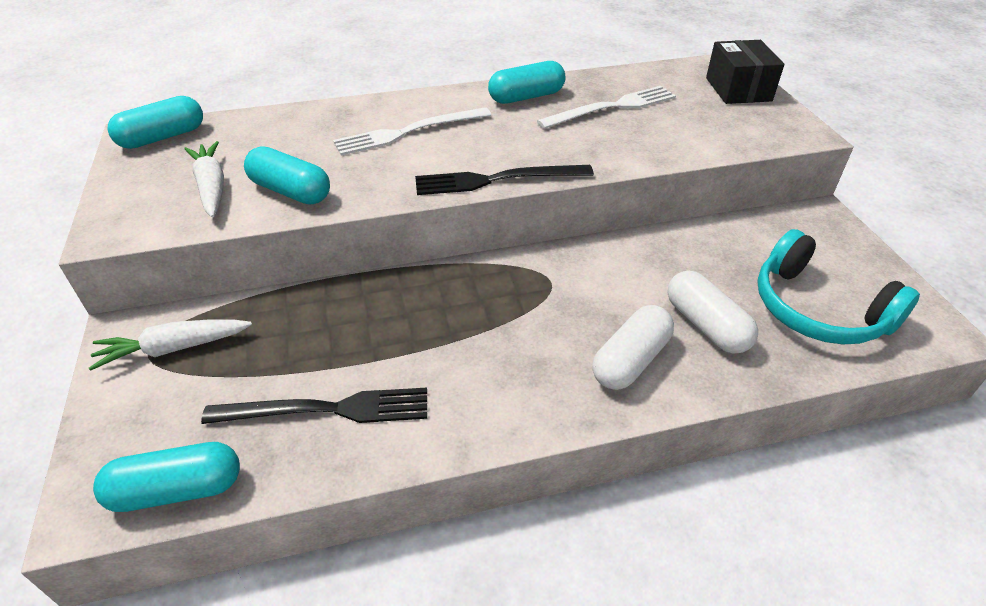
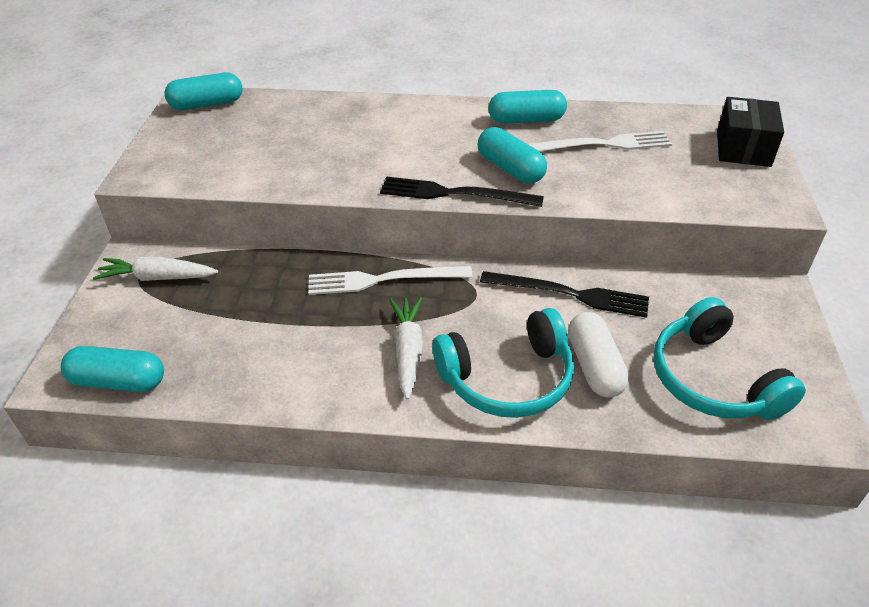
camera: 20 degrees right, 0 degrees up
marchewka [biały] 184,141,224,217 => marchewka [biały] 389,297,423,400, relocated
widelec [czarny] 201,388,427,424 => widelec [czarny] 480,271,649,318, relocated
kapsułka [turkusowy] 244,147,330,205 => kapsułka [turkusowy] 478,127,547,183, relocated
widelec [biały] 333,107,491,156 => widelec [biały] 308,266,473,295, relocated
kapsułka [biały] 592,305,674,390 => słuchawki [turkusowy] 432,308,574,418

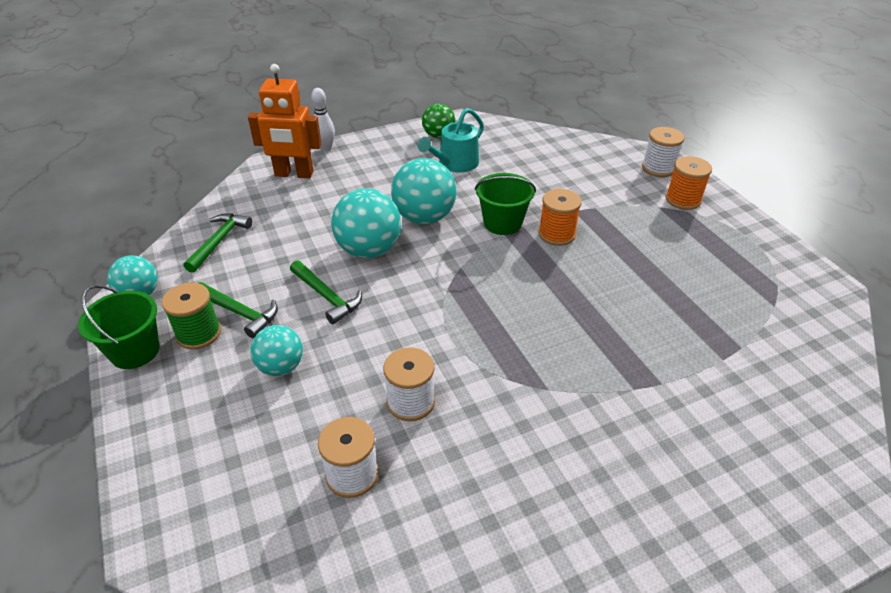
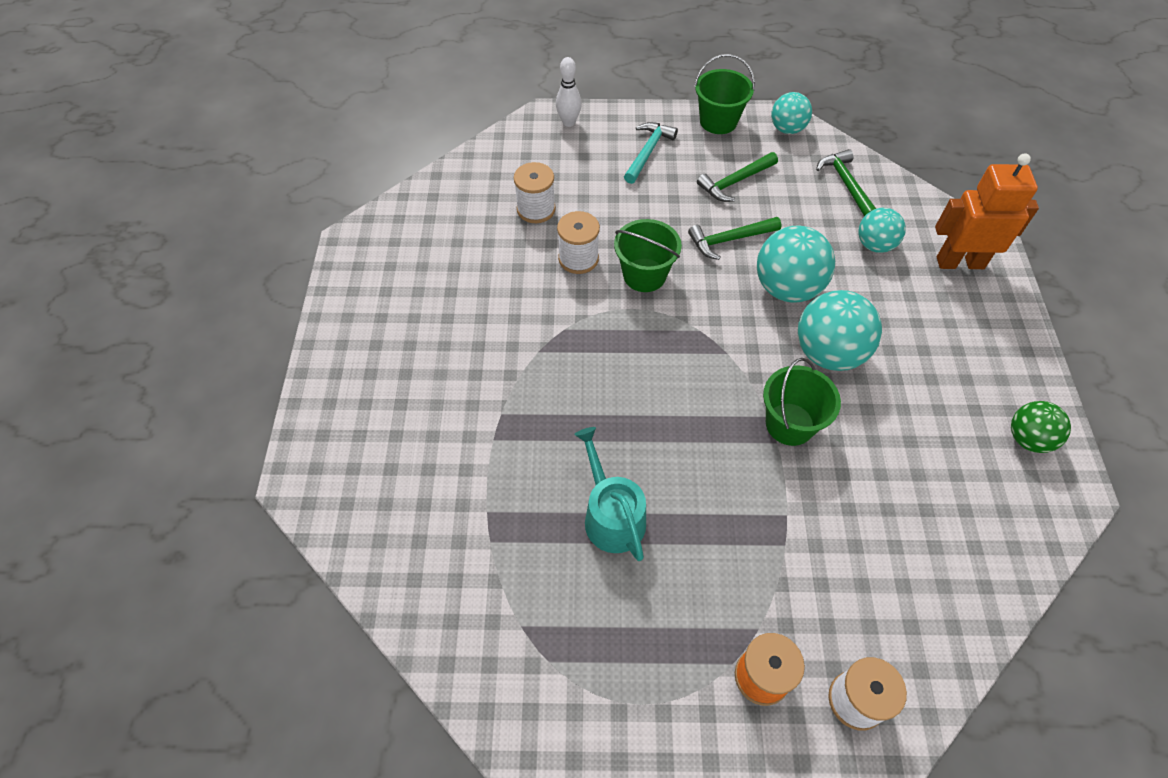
camera: 115 degrees right, 15 degrees up
szpulka [zielony] 162,283,221,349 => nothing
szpulka [pomarańczowy] 539,189,582,246 => nothing
nothing => wiadro [zielony] 614,219,682,292
nothing => młotek [turkusowy] 624,122,678,184
piłka [turkusowy] 251,325,303,376 => piłka [turkusowy] 858,208,906,253, relocated
kręgiel [biały] 312,88,335,152 => kręgiel [biały] 556,57,582,127, relocated
konewka [turkusowy] 418,108,484,173 => konewka [turkusowy] 574,427,646,561, relocated
młotek [zielony] 184,214,252,273 => młotek [zielony] 816,149,876,216, 150 degrees counterclockwise
robot [pomarańczowy] 248,64,322,178 => robot [pomarańczowy] 935,153,1039,269, 60 degrees clockwise

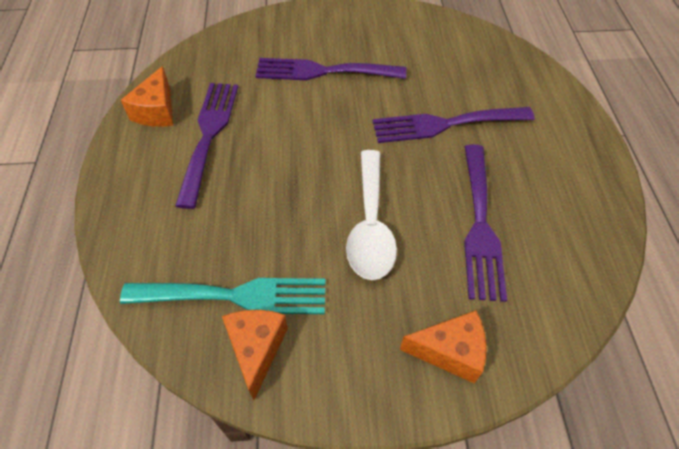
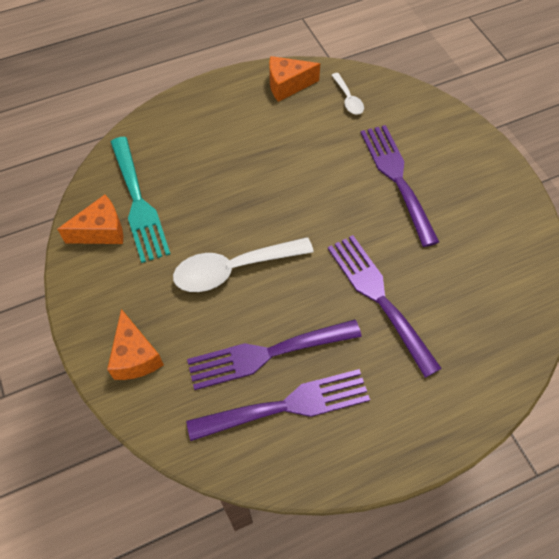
camera: 70 degrees right, 5 degrees up
nothing => łyżka [biały] 332,73,364,115
widelec [fioletowy] 175,83,238,209 => widelec [fioletowy] 186,369,370,441, relocated

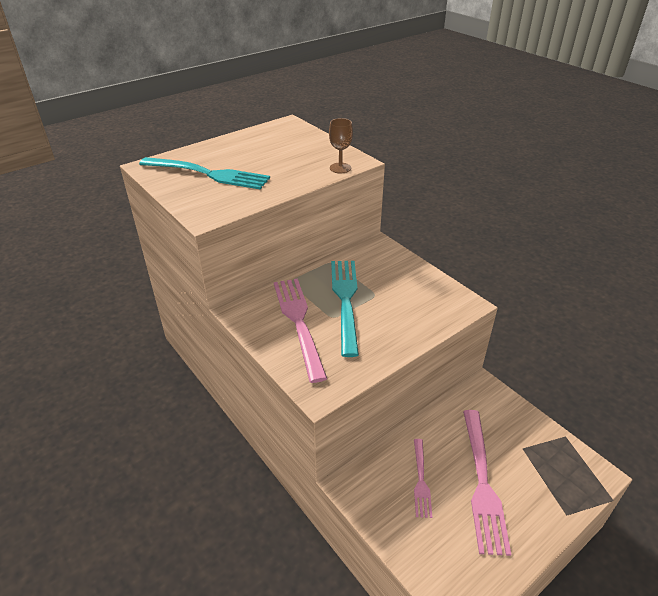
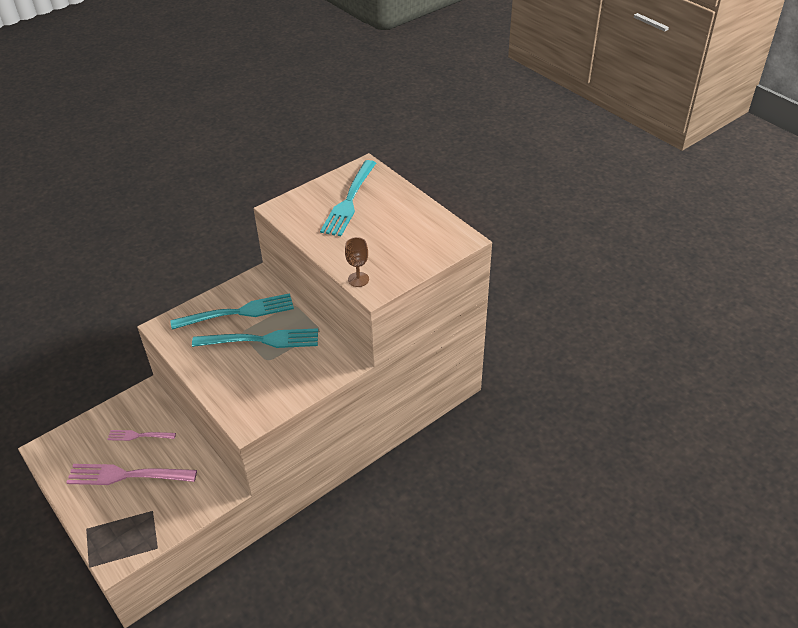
camera: 90 degrees right, 5 degrees up
widelec [różowy] 274,278,327,383 => widelec [turkusowy] 170,293,294,330

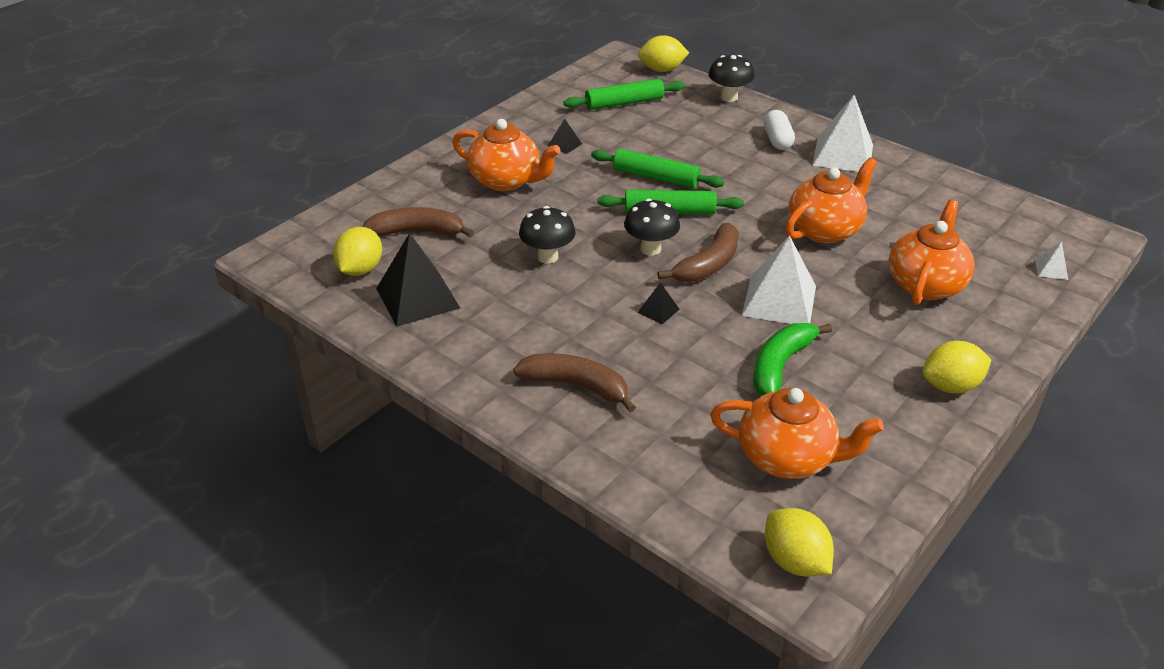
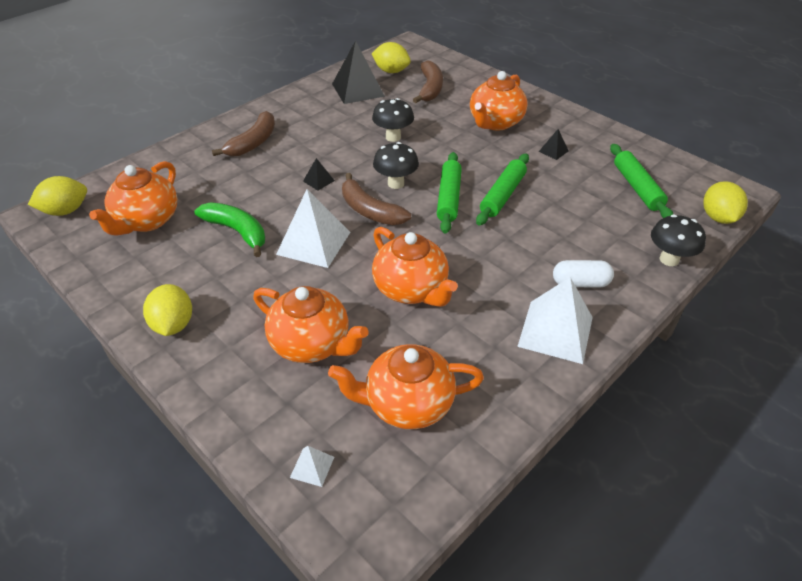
camera: 95 degrees right, 5 degrees up
nothing => imbryk [pomarańczowy] 328,344,484,429

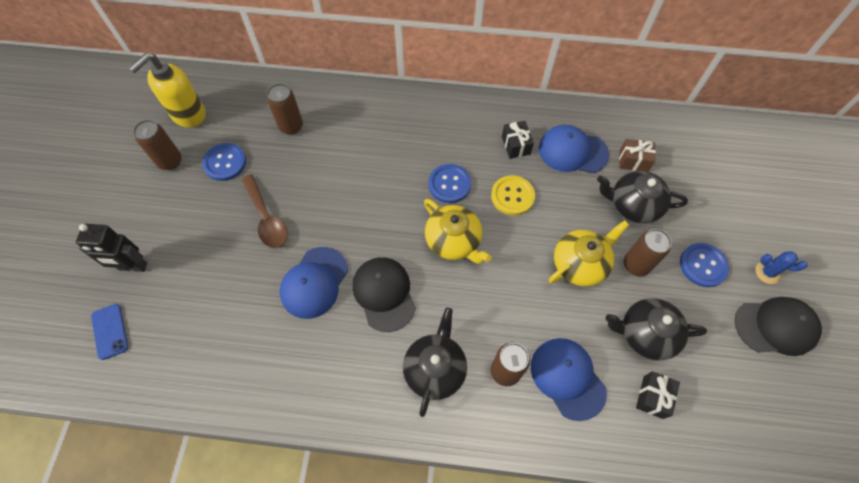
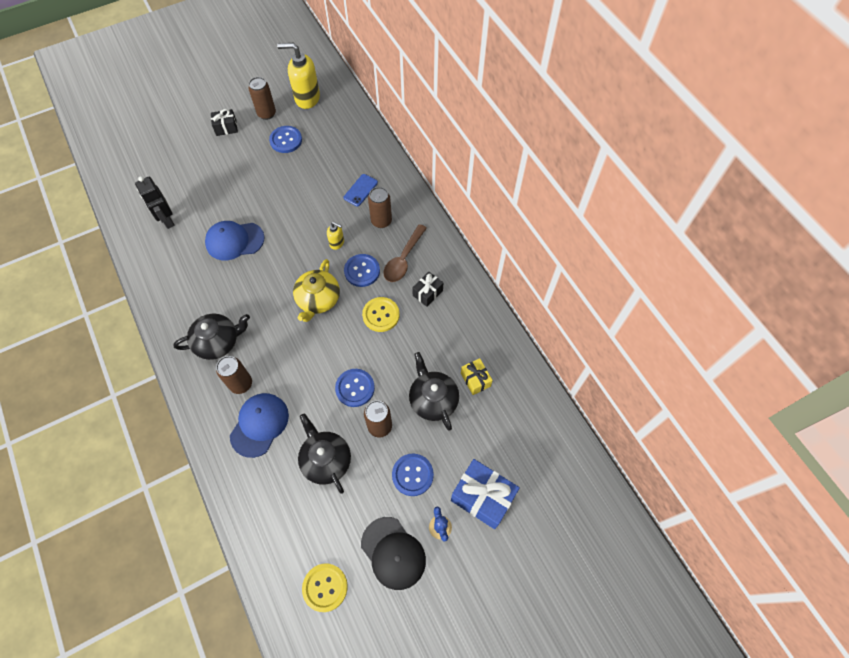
camera: 55 degrees right, 0 degrees up
czapka [czarny] 352,257,416,332 => nothing
czapka [niebieski] 539,125,609,173 => nothing
nothing => guzik [żółty] 302,564,348,612
nothing => dozownik mydła [żółty] 327,222,344,250
nothing => prezent [niebieski] 451,459,520,529
robot [czarny] 76,224,147,272 => robot [czarny] 135,176,175,229, relocated
telefon [niebieski] 91,304,128,360 => telefon [niebieski] 344,174,378,206, relocated
łyżka [brązowy] 242,174,287,248 => łyżka [brązowy] 383,224,427,282, relocated
puszka [brązowy] 267,83,303,135 => puszka [brązowy] 368,187,392,228, relocated
prezent [czarny] 636,371,680,419 => prezent [czarny] 211,109,238,136, relocated
imbryk [żółty] 549,220,629,286 => guzik [niebieski] 335,369,375,407
prezent [brązowy] 619,139,656,172 => prezent [żółty] 461,358,493,395

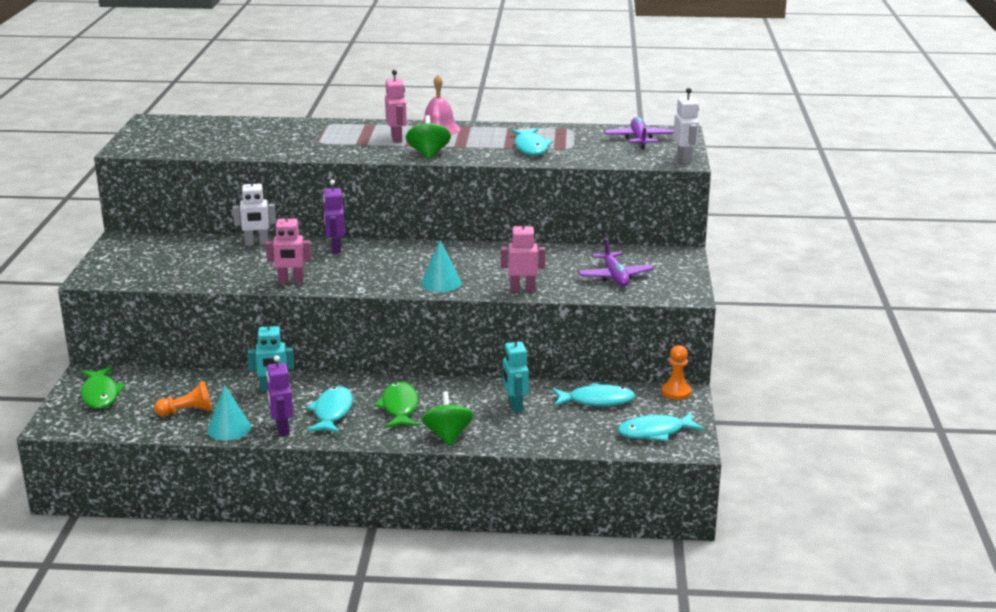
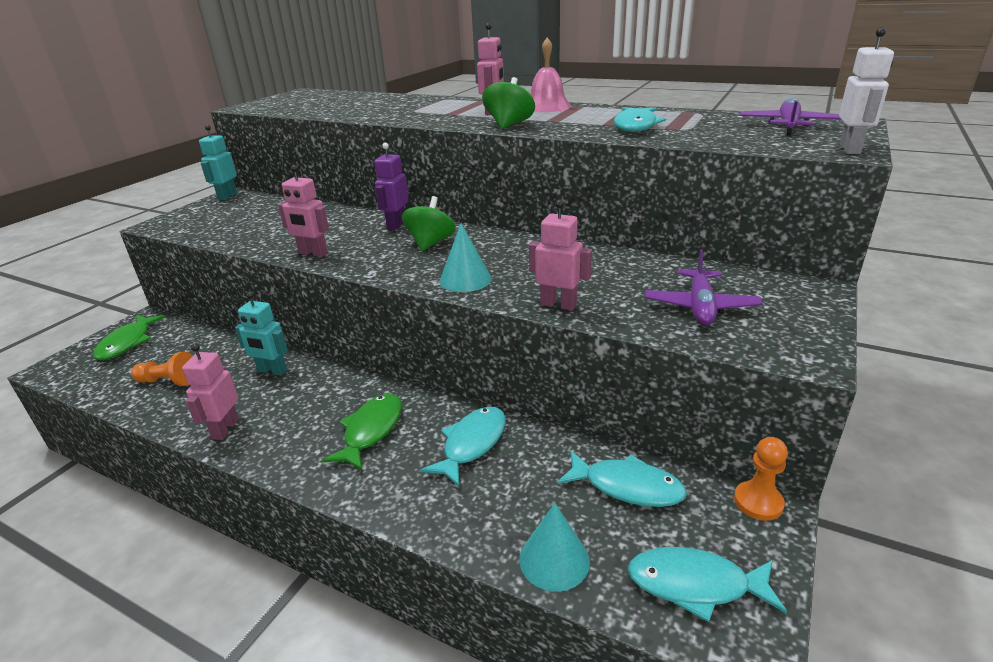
camera: 25 degrees right, 5 degrees up
robot [biały] 233,175,276,246 => nothing
stożek [turkusowy] 207,385,251,441 => stożek [turkusowy] 519,503,590,592, relocated
ryba [turkusowy] 306,386,353,433 => ryba [turkusowy] 420,406,506,487, relocated
bączek [zielony] 422,391,473,446 => bączek [zielony] 402,196,456,251, relocated
robot [turkusowy] 503,334,529,413 => robot [turkusowy] 199,125,237,200, relocated
robot [fioletowy] 266,355,293,436 => robot [różowy] 182,344,239,440

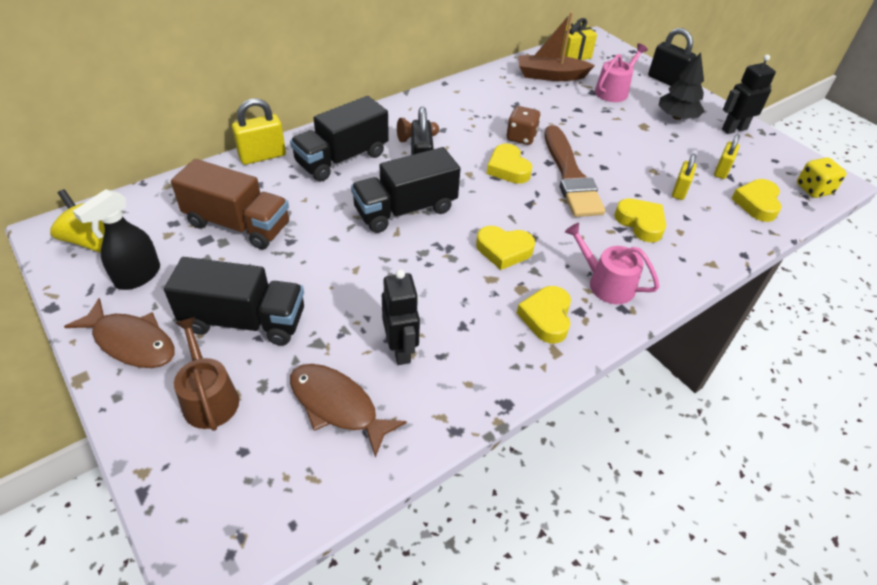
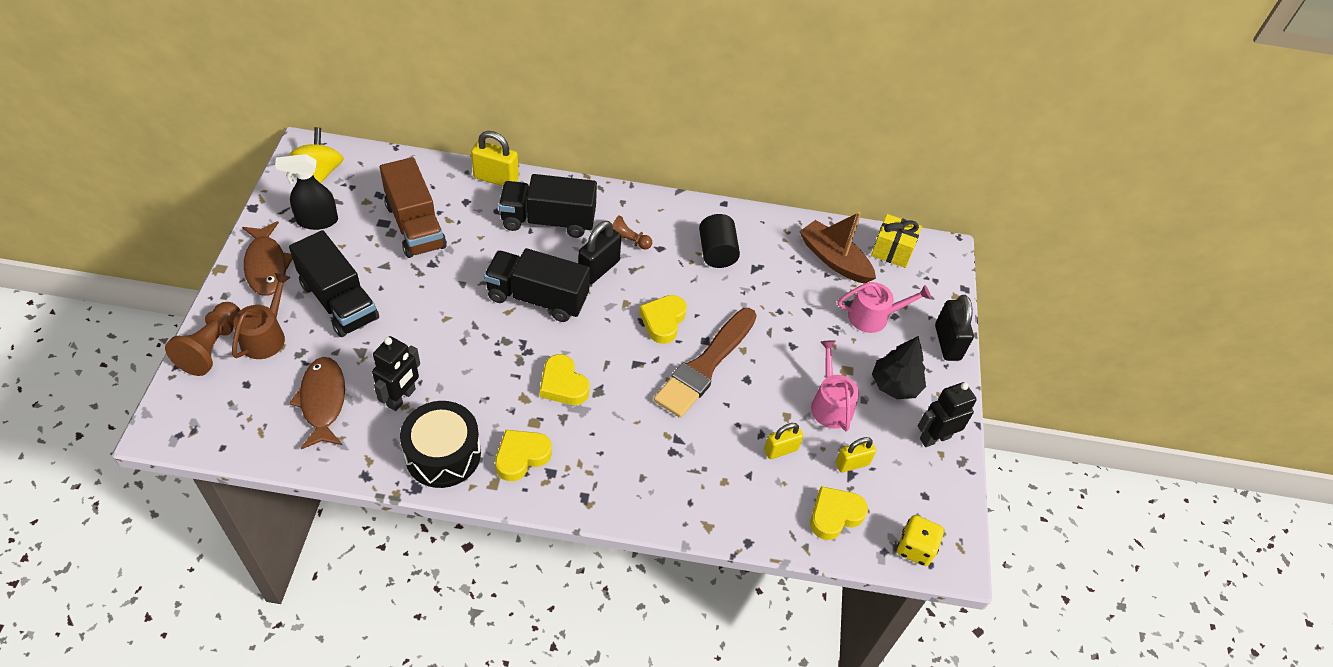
camera: 40 degrees right, 5 degrees up
kostka do gry [brązowy] 506,106,541,145 => nothing
serce [żółty] 614,199,666,242 => nothing
nothing => pionek [brązowy] 165,302,240,376
nothing => bęben [czarny] 400,401,481,488
nothing => walec [czarny] 699,214,740,268
konewka [różowy] 565,223,660,304 => konewka [różowy] 811,341,859,431, relocated
robot [czarny] 722,55,776,134 => robot [czarny] 918,382,977,447, 45 degrees counterclockwise

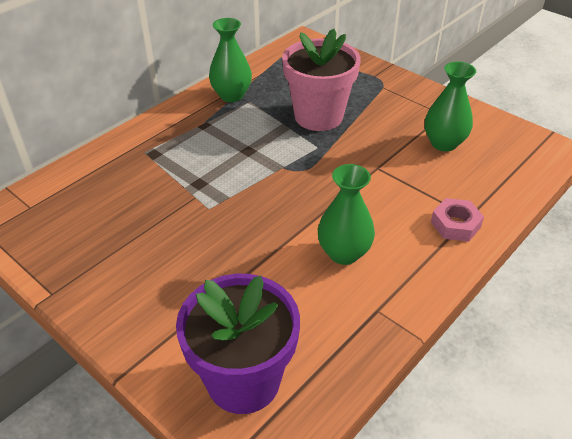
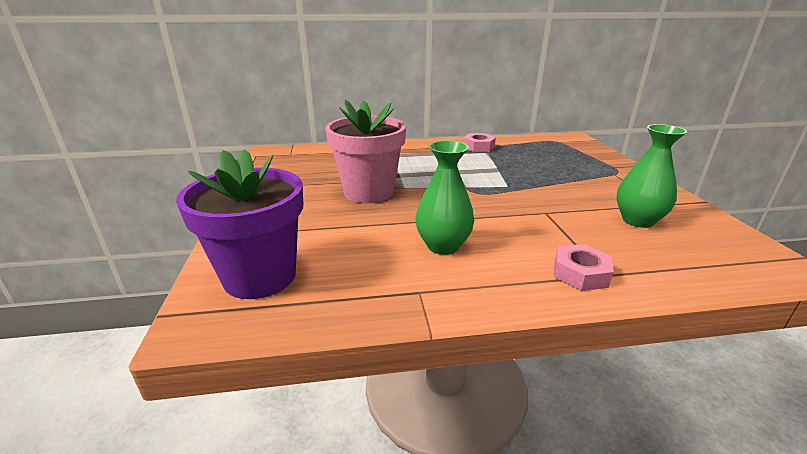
camera: 40 degrees right, 15 degrees down
doniczka [różowy] 282,29,361,131 => doniczka [różowy] 325,100,406,203, relocated
wazon [zielony] 209,18,252,102 => nakrętka [różowy] 463,133,496,152

